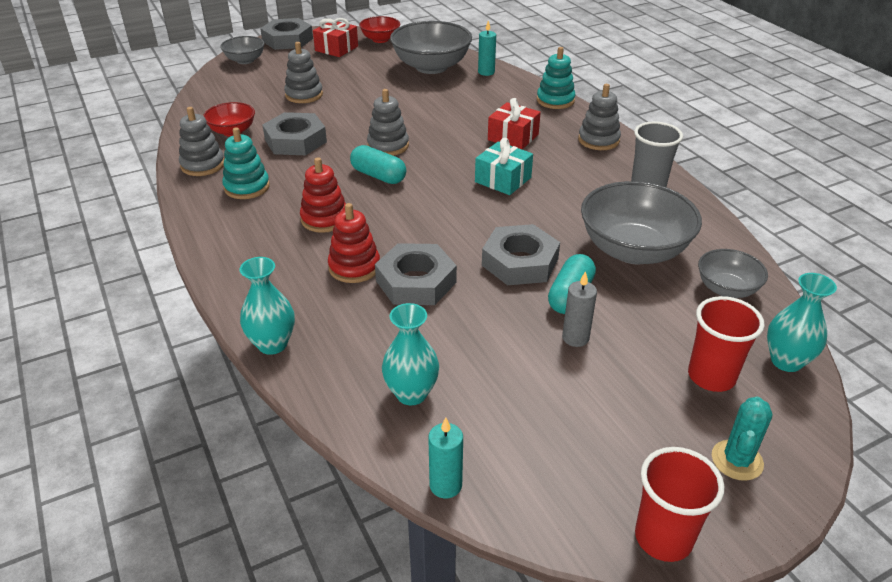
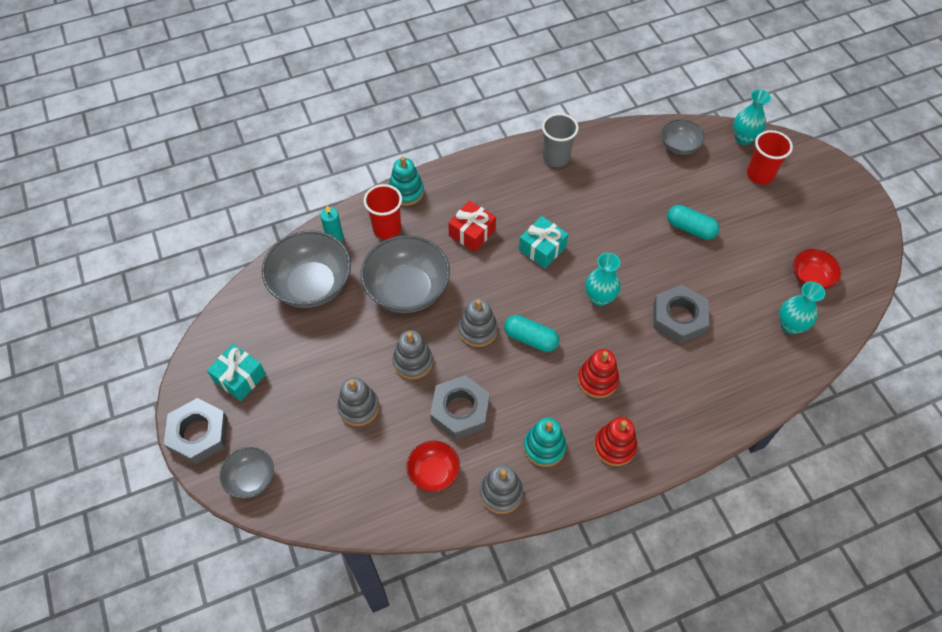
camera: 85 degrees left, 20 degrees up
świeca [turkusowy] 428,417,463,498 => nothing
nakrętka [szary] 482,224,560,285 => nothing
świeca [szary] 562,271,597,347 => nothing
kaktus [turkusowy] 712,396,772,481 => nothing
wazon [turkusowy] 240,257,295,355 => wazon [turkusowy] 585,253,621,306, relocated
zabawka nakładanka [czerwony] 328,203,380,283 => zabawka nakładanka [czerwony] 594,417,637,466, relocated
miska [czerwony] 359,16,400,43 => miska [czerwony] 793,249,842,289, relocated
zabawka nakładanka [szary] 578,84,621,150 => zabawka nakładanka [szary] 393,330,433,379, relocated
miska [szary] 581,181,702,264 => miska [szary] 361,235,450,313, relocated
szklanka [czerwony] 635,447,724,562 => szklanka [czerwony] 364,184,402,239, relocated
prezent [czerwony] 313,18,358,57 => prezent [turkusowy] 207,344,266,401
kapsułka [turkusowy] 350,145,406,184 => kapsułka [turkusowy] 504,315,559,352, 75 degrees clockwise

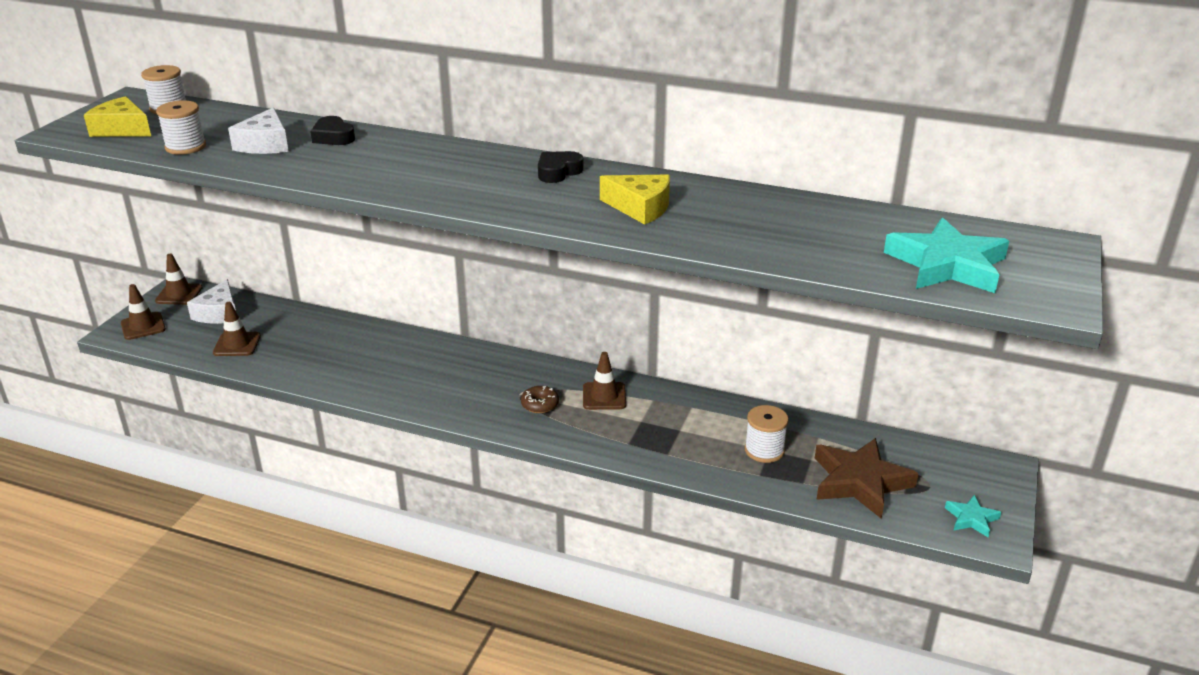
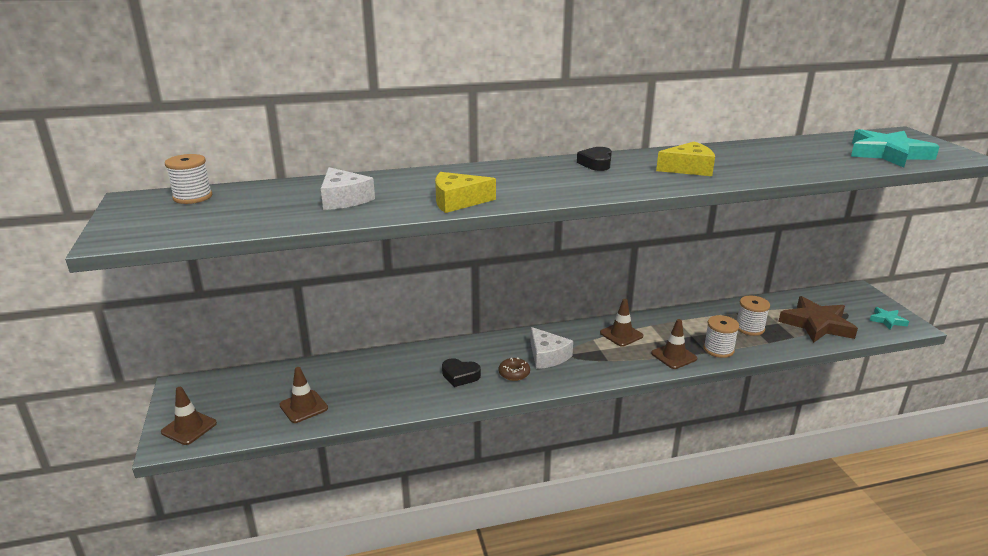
camera: 35 degrees left, 5 degrees down
ser [żółty] 84,96,151,137 => ser [żółty] 435,172,496,213, relocated
pachołek [brązowy] 155,254,203,305 => pachołek [brązowy] 651,319,697,369, relocated
szpulka [biały] 156,100,206,155 => szpulka [biały] 704,315,739,358, relocated
ser [biały] 187,279,236,324 => ser [biały] 530,327,573,369, relocated
serce [czarny] 310,116,355,145 => serce [czarny] 442,358,481,387, relocated
donut [brązowy] 521,386,559,413 => donut [brązowy] 498,357,530,381, relocated

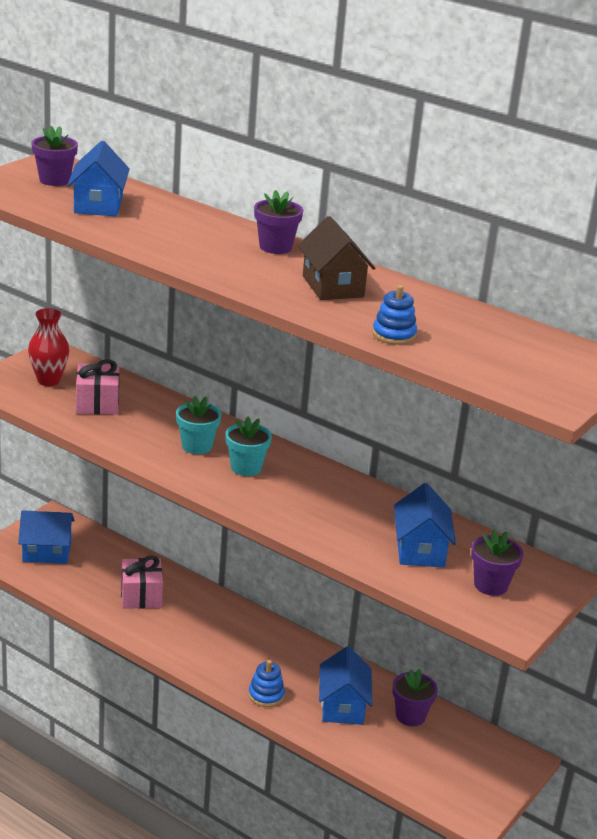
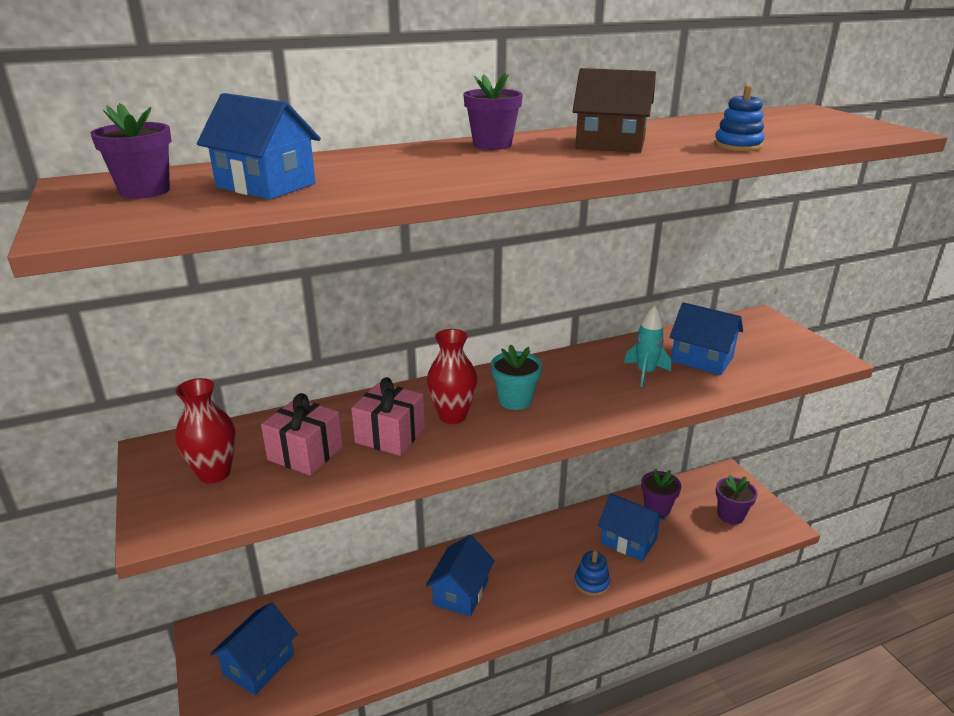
camera: 55 degrees left, 0 degrees up
nothing => domek [niebieski] 426,535,495,617
nothing => rakieta [turkusowy] 624,305,671,387
prezent [różowy] 121,556,163,609 => prezent [różowy] 351,377,425,456, relocated
doniczka [fioletowy] 471,529,523,596 => doniczka [fioletowy] 716,474,758,524, relocated
doniczka [turkusowy] 176,396,222,454 => wazon [czerwony] 427,329,477,424

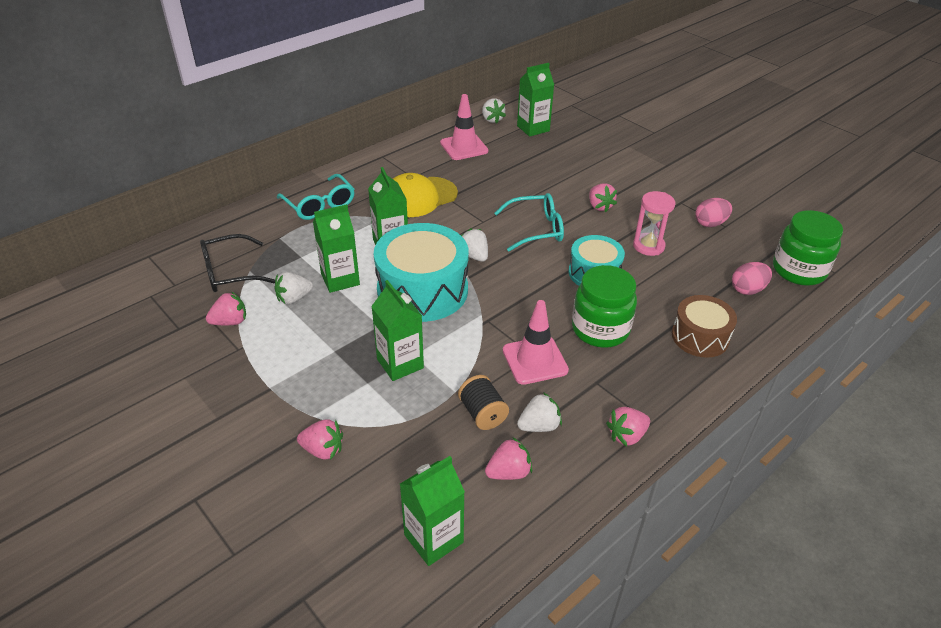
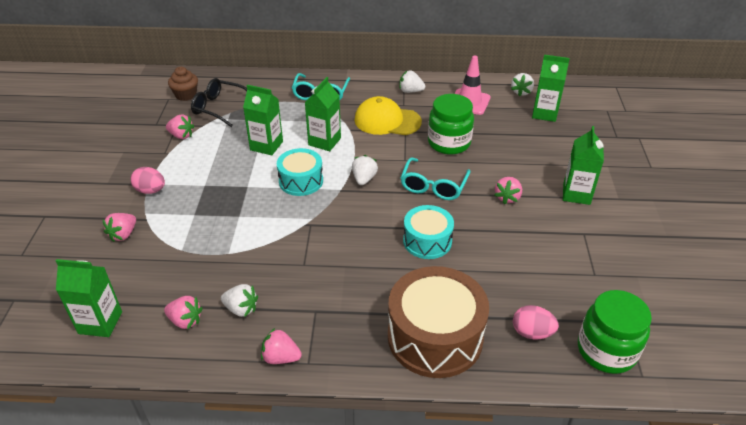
camera: 45 degrees right, 0 degrees up
szpulka [czarny] 458,375,509,430 => nothing
pachołek [różowy] 503,300,569,385 => nothing
klepsydra [różowy] 633,191,675,256 => nothing
nothing => muffinka [brązowy] 168,67,198,101
truskawka [biały] 274,272,313,304 => truskawka [biały] 399,70,425,93, relocated
karton mleka [zielony] 371,280,424,381 => karton mleka [zielony] 563,126,604,205, relocated
słoik [zielony] 572,265,637,348 => słoik [zielony] 428,94,474,155, relocated
jajko [różowy] 695,198,732,227 => jajko [różowy] 130,167,165,194, relocated
truskawka [różowy] 297,419,343,460 => truskawka [różowy] 103,213,136,242, 60 degrees clockwise
okulary [turkusowy] 494,193,564,252 => okulary [turkusowy] 400,158,471,200, 75 degrees clockwise
bęben [turkusowy] 374,223,469,322 => bęben [turkusowy] 277,148,323,196, x0.59
bęben [brązowy] 672,295,737,358 => bęben [brązowy] 388,266,489,378, x1.70

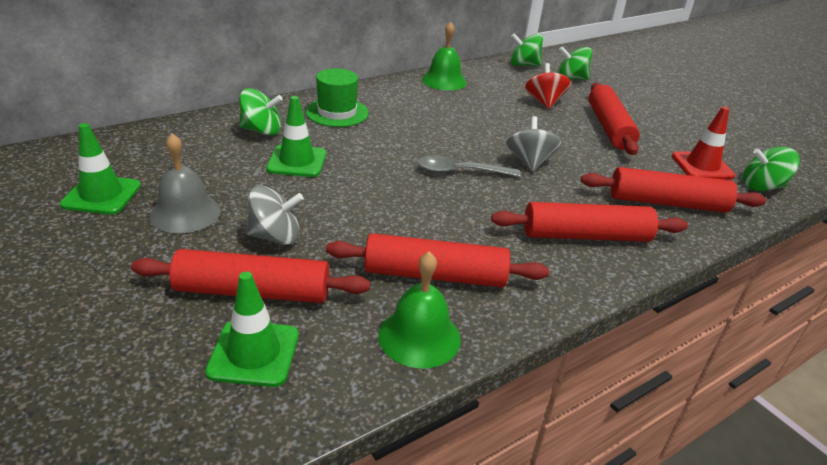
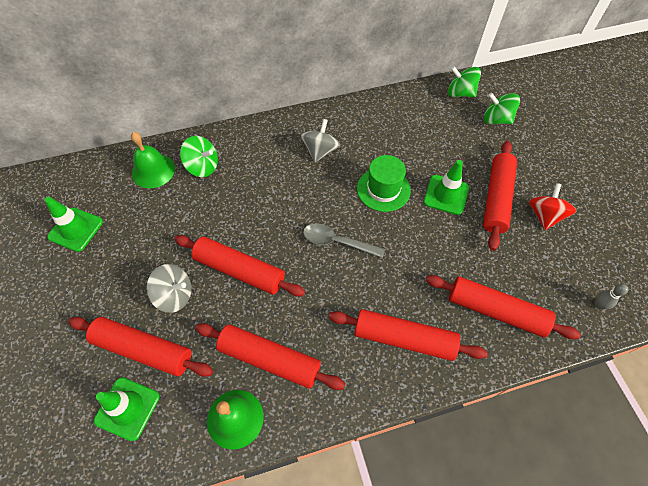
camera: 20 degrees right, 25 degrees up
dzwonek [szary] 150,133,221,233 => nothing
pachołek [czerwony] 672,106,735,179 => nothing
nothing => wałek do ciasta [czerwony] 174,235,305,297
pachołek [zielony] 266,96,326,177 => pachołek [zielony] 424,160,469,215, relocated
kapelusz [zielony] 305,68,369,127 => kapelusz [zielony] 357,155,411,212, relocated
dzwonek [zielony] 422,22,467,90 => dzwonek [zielony] 131,132,175,188, relocated
bączek [szary] 506,116,561,172 => bączek [szary] 301,119,340,163, relocated
bączek [czerwony] 525,63,571,109 => bączek [czerwony] 529,183,576,230, relocated
bączek [zielony] 743,146,800,191 => kręgiel [szary] 595,284,628,309

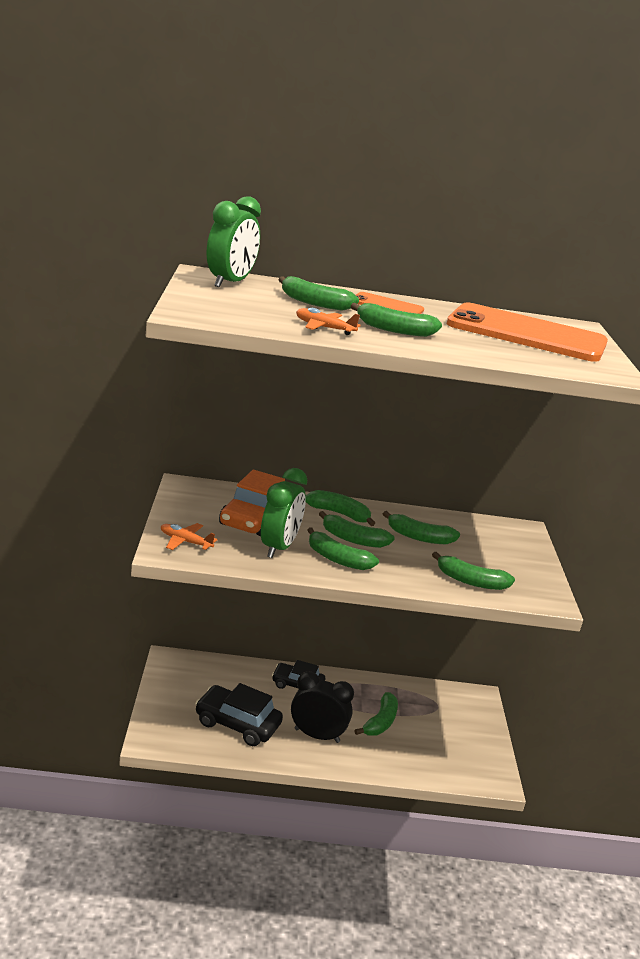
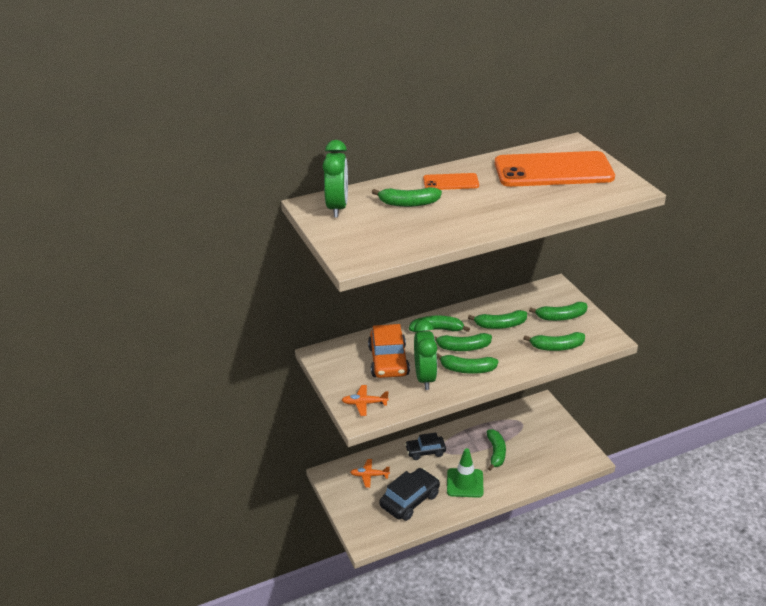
camera: 20 degrees left, 10 degrees up
samolot [pomarańczowy] 296,308,361,335 => samolot [pomarańczowy] 350,459,390,488, relocated
banan [zielony] 351,303,442,337 => banan [zielony] 529,302,588,321, relocated
budzik [czarny] 291,671,354,743 => pachołek [zielony] 447,448,483,498
samochód [czarny] 195,683,283,746 => samochód [czarny] 379,468,440,521, 135 degrees clockwise

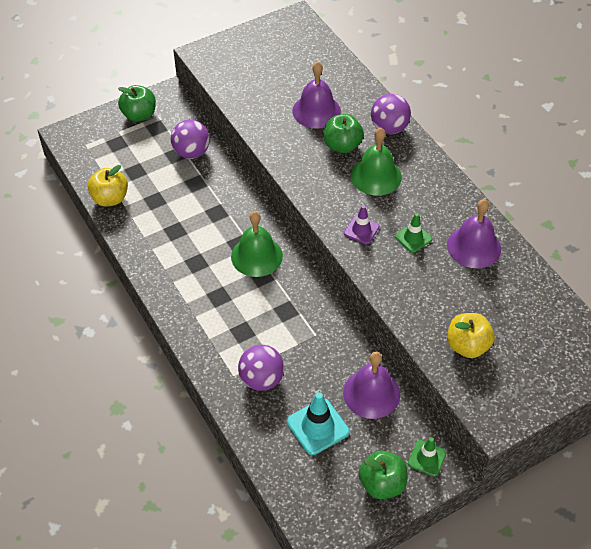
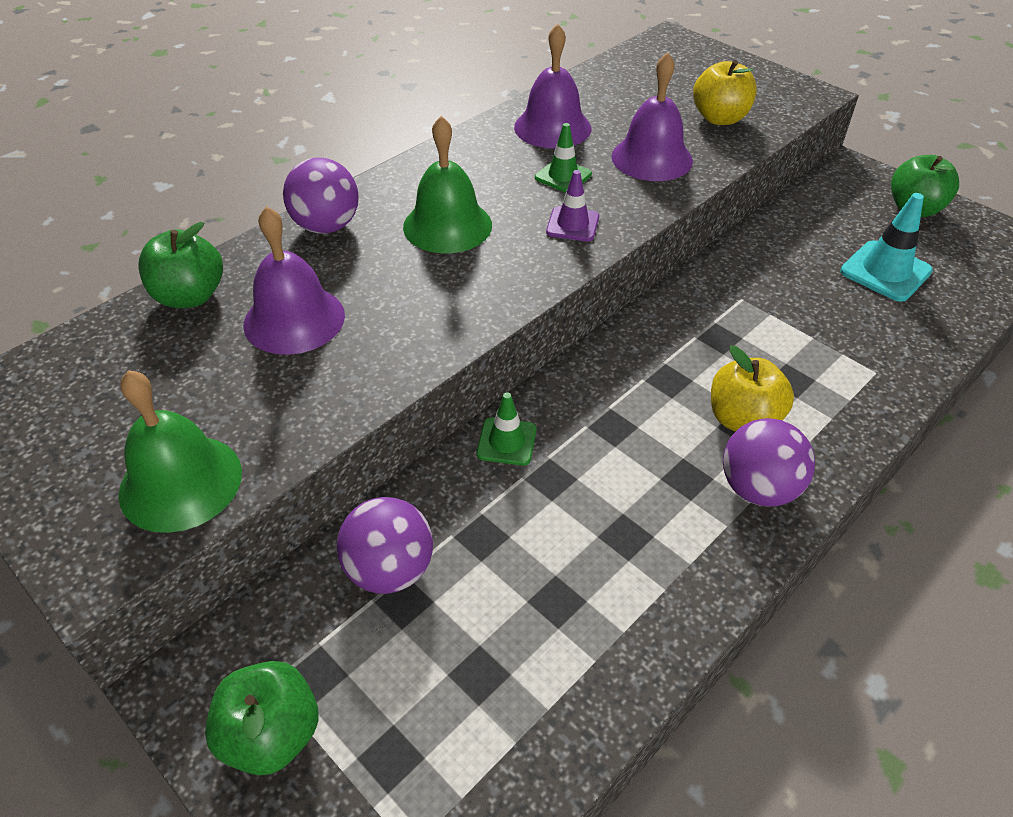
camera: 105 degrees left, 5 degrees down
jabłko [żółty] 87,165,128,207 => jabłko [żółty] 711,346,794,432, relocated
dzwonek [zielony] 231,211,283,277 => dzwonek [zielony] 119,370,242,533, relocated
piłka [fioletowy] 238,345,284,391 => piłka [fioletowy] 723,418,815,507, relocated
jabłko [zielony] 324,114,364,153 => jabłko [zielony] 138,222,223,308, relocated
dzwonek [fioletowy] 343,352,400,419 => dzwonek [fioletowy] 611,52,693,181, relocated
pachołek [zielony] 408,437,446,477 => pachołek [zielony] 477,392,537,466, relocated

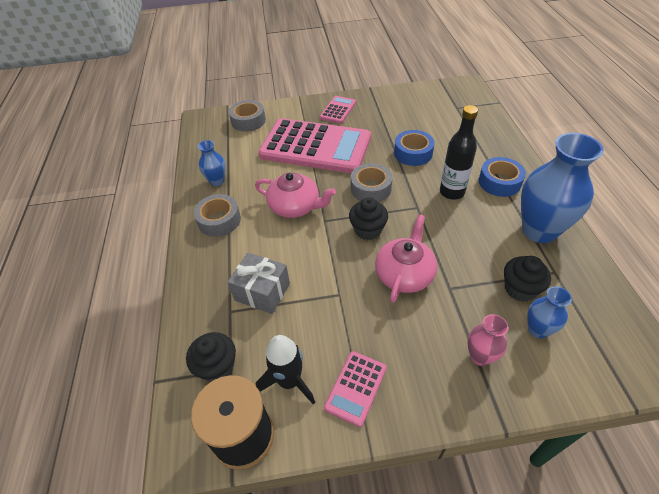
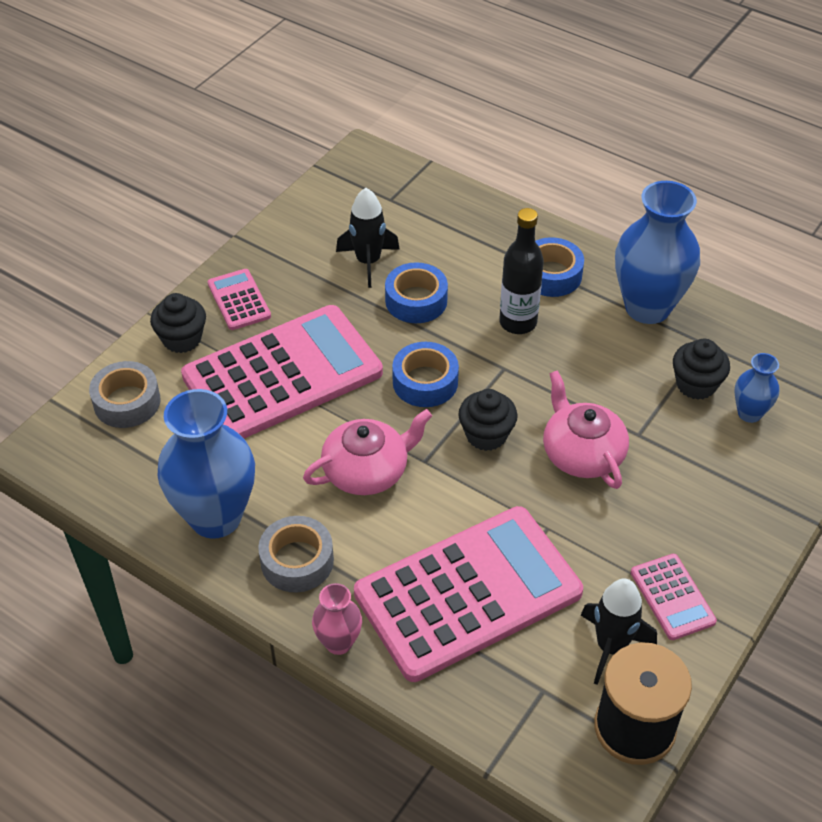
camera: 50 degrees left, 0 degrees up
nothing => rakieta [czarny] 336,188,399,288
muffinka [czarny] 186,332,236,382 => muffinka [czarny] 150,293,206,353, relocated
wazon [różowy] 468,314,508,366 => wazon [różowy] 312,583,362,655, relocated
prezent [szary] 228,253,290,314 => kalkulator [różowy] 354,506,583,682
taśma klejąca [szary] 350,163,393,202 => taśma klejąca [niebieski] 392,342,459,407
wazon [niebieski] 198,140,226,186 => wazon [niebieski] 158,389,255,539, x2.03

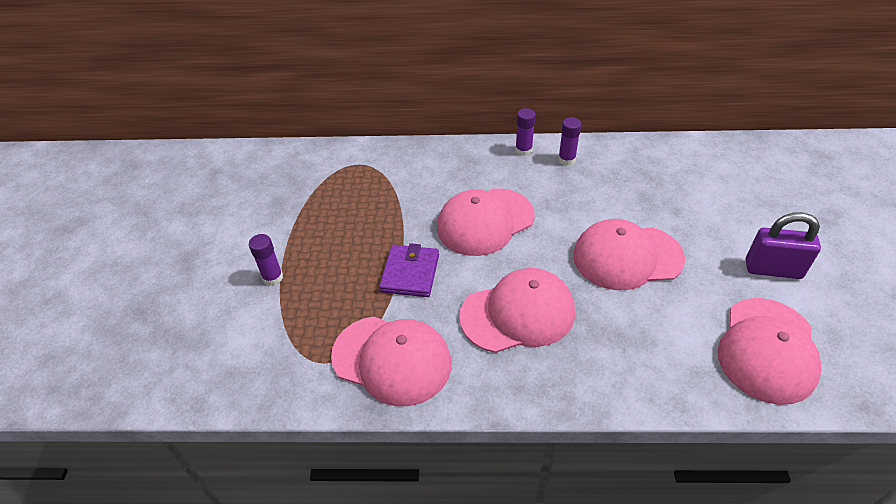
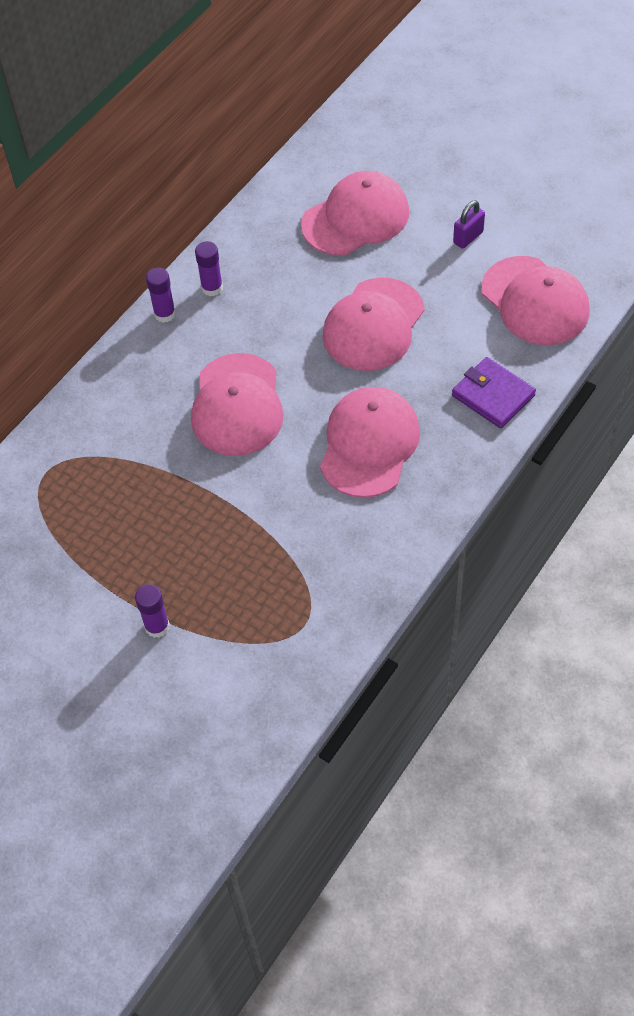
camera: 55 degrees left, 10 degrees up
czapka [różowy] 331,316,451,406 => czapka [różowy] 301,171,409,256, relocated
portfel [fioletowy] 379,243,439,297 => portfel [fioletowy] 452,357,536,428, relocated
kłódka [fioletowy] 746,212,821,279 => kłódka [fioletowy] 453,200,485,249, x0.61

